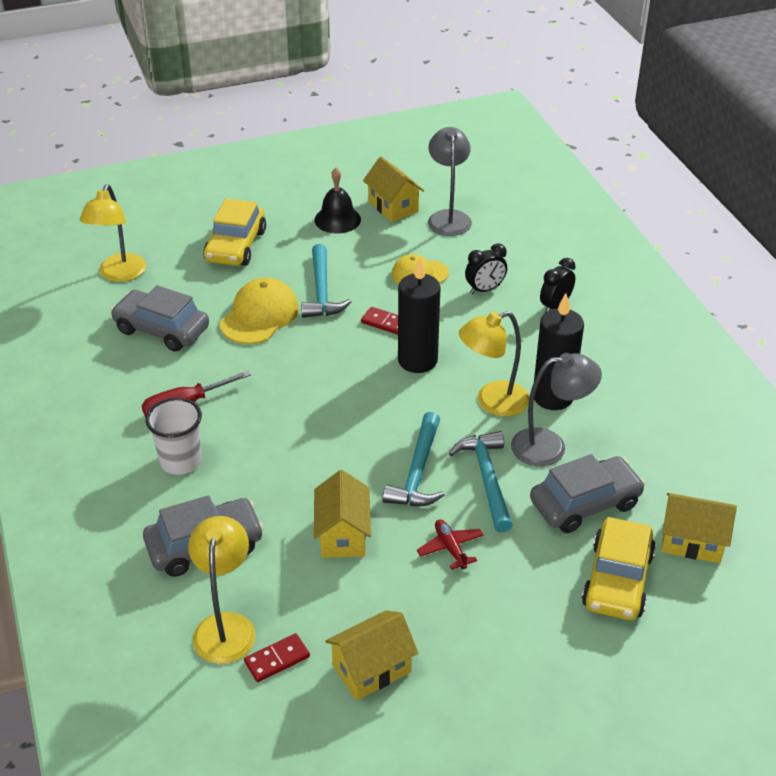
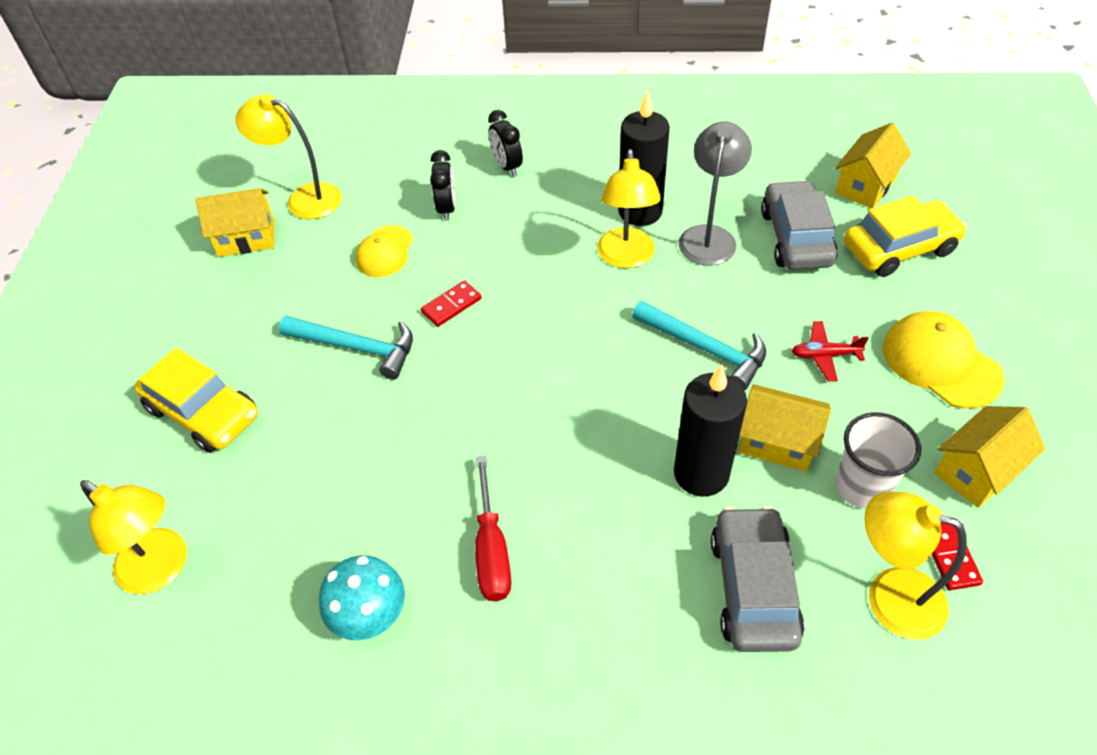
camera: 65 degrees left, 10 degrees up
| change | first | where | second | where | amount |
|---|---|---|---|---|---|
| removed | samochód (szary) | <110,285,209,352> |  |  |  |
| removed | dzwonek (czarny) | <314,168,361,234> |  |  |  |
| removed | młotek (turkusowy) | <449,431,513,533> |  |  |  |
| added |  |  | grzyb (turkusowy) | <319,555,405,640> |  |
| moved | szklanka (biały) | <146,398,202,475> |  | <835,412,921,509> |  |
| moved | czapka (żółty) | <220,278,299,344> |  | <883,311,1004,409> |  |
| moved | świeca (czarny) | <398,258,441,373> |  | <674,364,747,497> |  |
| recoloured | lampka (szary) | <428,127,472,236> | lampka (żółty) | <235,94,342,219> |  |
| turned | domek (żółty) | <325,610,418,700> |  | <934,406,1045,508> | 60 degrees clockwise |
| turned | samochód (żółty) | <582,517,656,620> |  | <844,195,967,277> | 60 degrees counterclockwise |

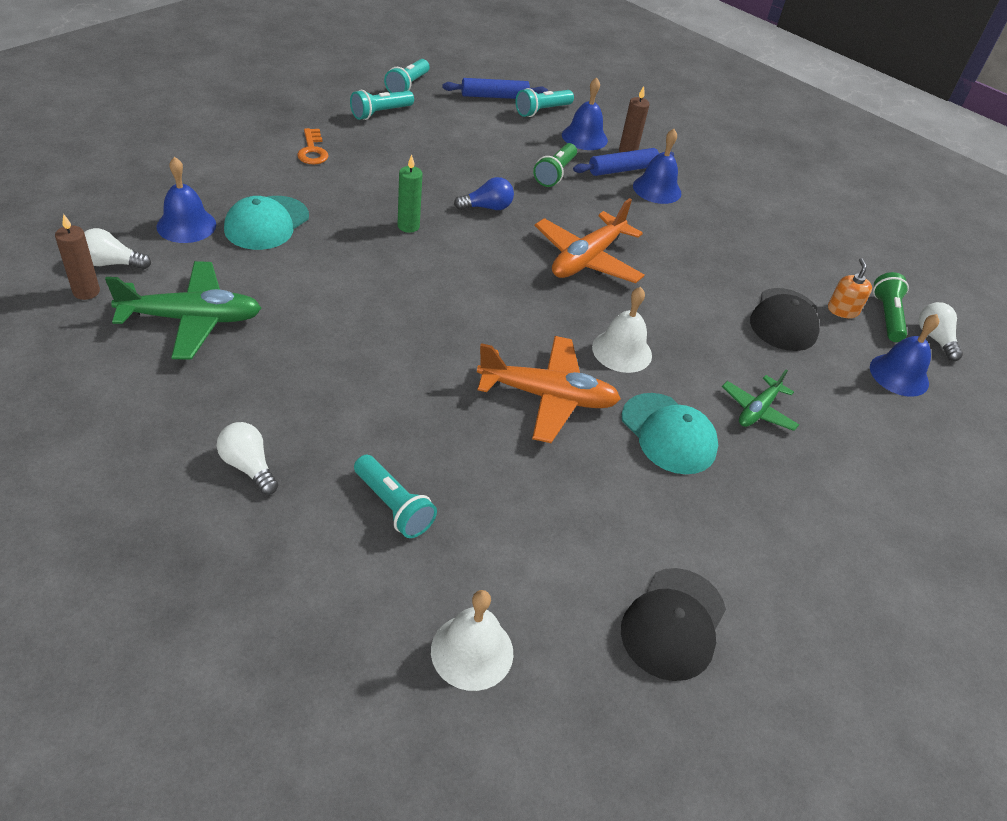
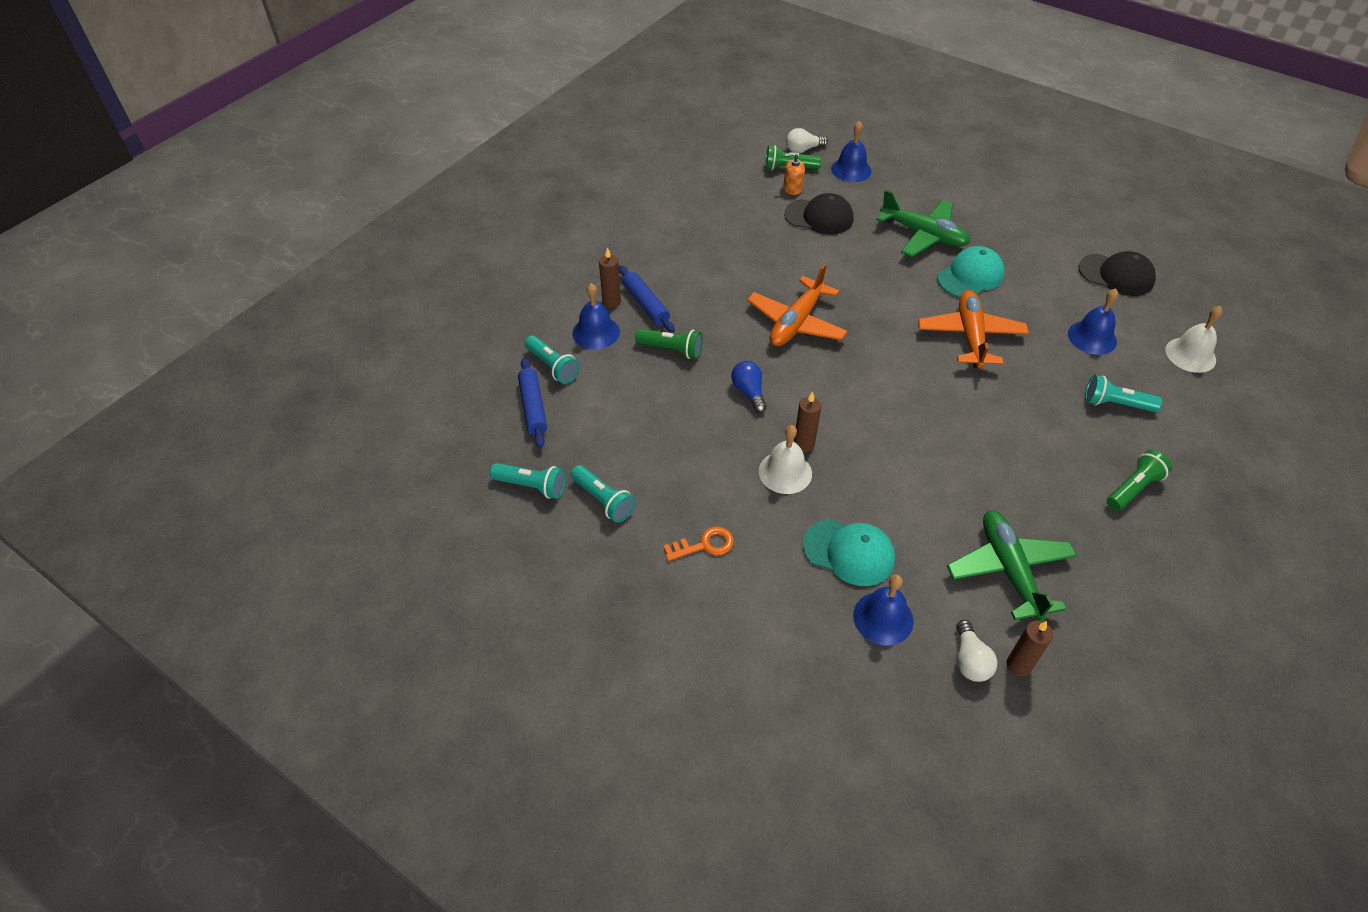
camera: 90 degrees left, 5 degrees up
| change | first | where | second | where | amount |
|---|---|---|---|---|---|
| moved | dzwonek (biały) | <592,287,652,373> |  | <759,425,812,494> |  |
| moved | dzwonek (niebieski) | <633,129,681,204> |  | <1068,288,1118,355> |  |
| replaced | żarówka (biały) | <217,422,278,495> | latarka (zielony) | <1107,450,1172,511> |  |
| recoloured | świeca (zielony) | <398,155,423,233> | świeca (brązowy) | <794,391,821,452> |  |
| turned | latarka (turkusowy) | <354,455,437,538> |  | <1085,375,1162,412> | 120 degrees counterclockwise |
| turned | samolot (pomarańczowy) | <535,198,645,283> |  | <747,264,848,346> | 90 degrees clockwise |
| resized | samolot (zielony) | <722,369,799,431> |  | <876,190,970,257> | x1.72 |

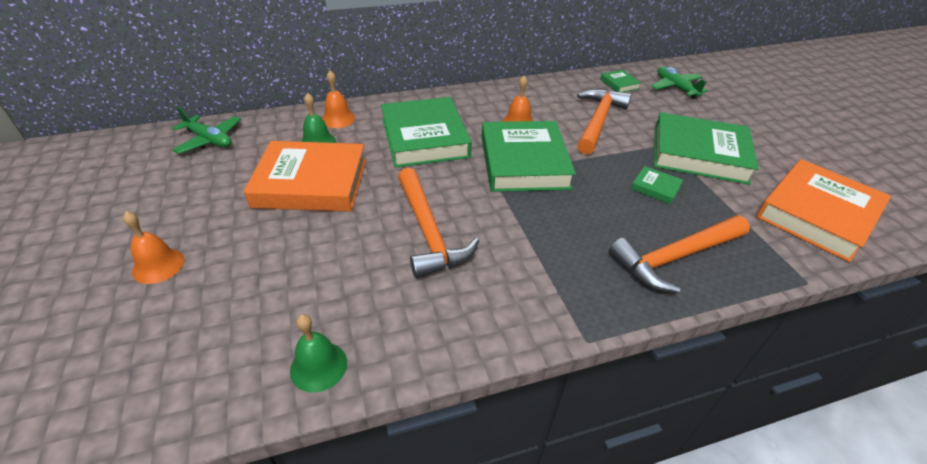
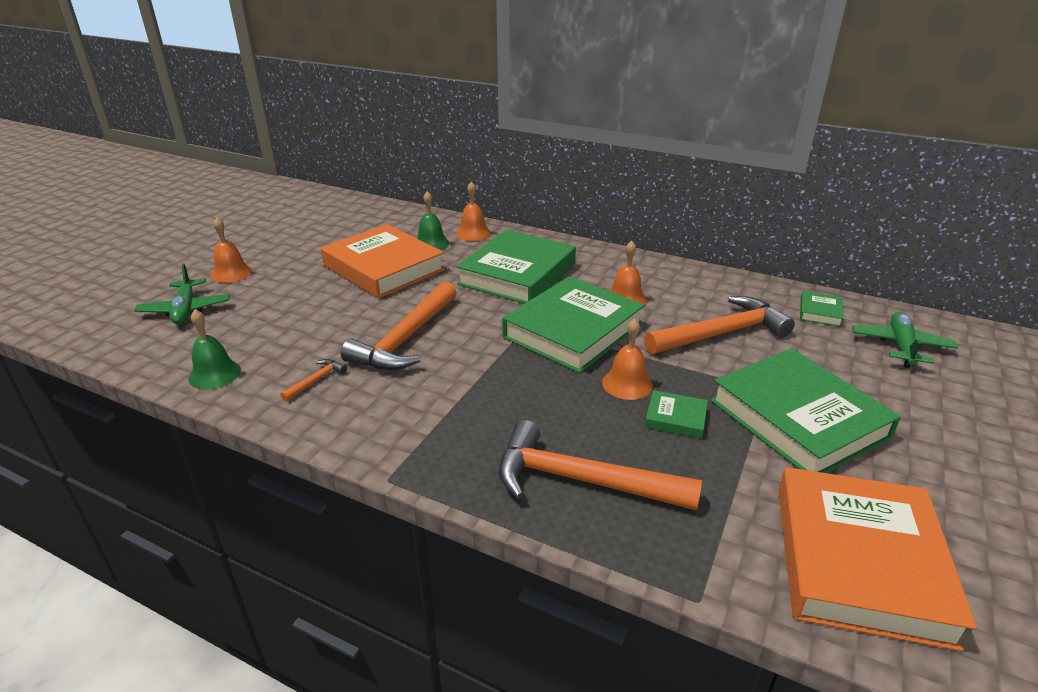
camera: 45 degrees right, 10 degrees down
| change | first | where | second | where | amount |
|---|---|---|---|---|---|
| added |  |  | młotek (pomarańczowy) | <280,359,347,402> |  |
| added |  |  | dzwonek (pomarańczowy) | <602,318,653,400> |  |
| moved | samolot (zielony) | <172,107,241,154> |  | <134,264,230,324> |  |
| turned | książka (zielony) | <631,166,683,204> |  | <645,390,708,438> | 60 degrees counterclockwise |
| turned | książka (pomarańczowy) | <756,159,891,262> |  | <778,467,977,651> | 75 degrees counterclockwise |

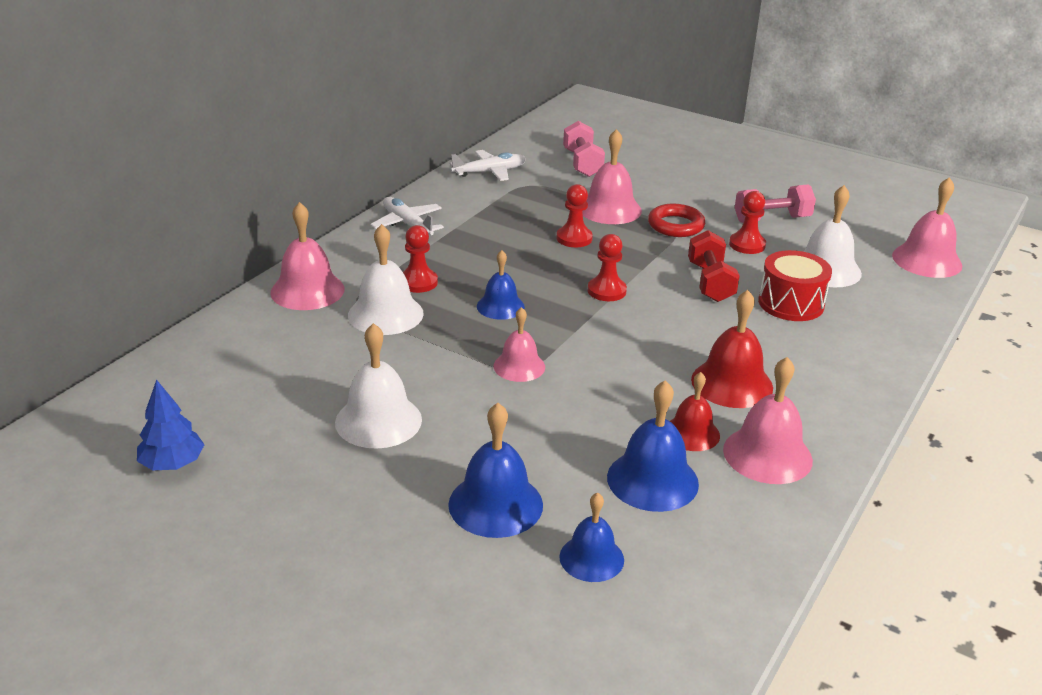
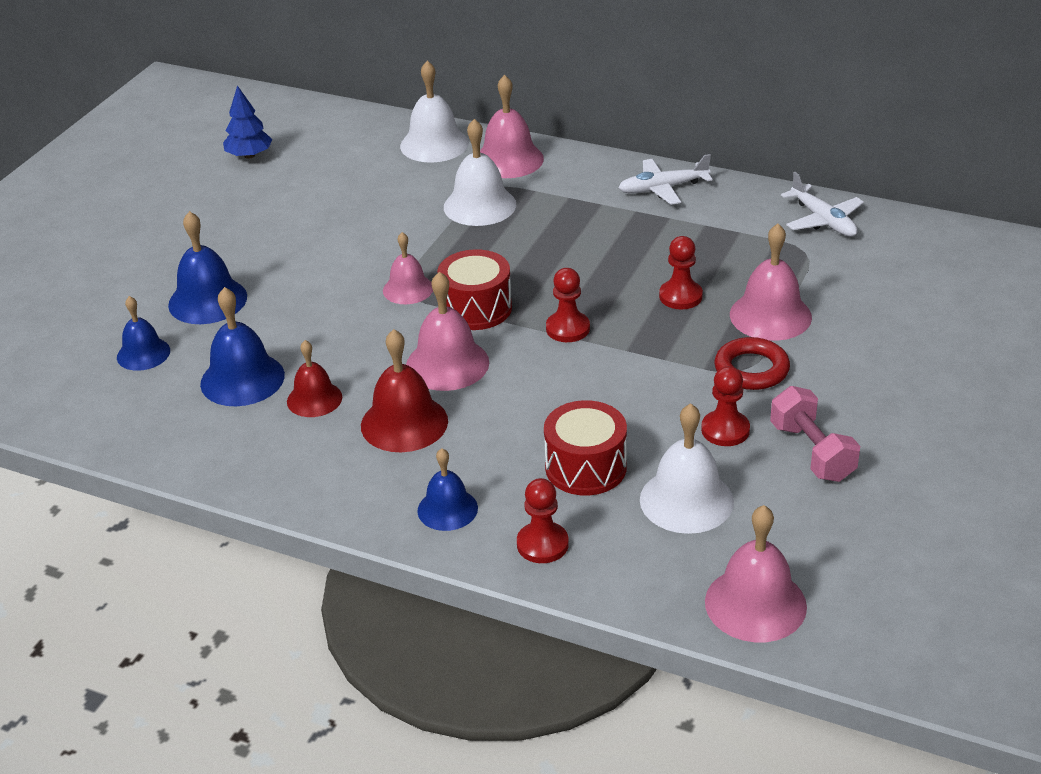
camera: 85 degrees right, 5 degrees up
| change | first | where | second | where | amount |
|---|---|---|---|---|---|
| removed | hantel (różowy) | <563,121,605,177> |  |  |  |
| removed | hantel (czerwony) | <688,230,740,302> |  |  |  |
| added |  |  | bęben (czerwony) | <437,249,512,330> |  |
| moved | dzwonek (biały) | <335,323,422,448> |  | <400,61,469,163> |  |
| moved | pionek (czerwony) | <403,225,438,293> |  | <517,478,569,563> |  |
| moved | dzwonek (niebieski) | <477,250,525,320> |  | <417,448,478,531> |  |
| moved | dzwonek (różowy) | <723,357,813,484> |  | <406,272,489,391> |  |
| turned | samolot (biały) | <370,197,444,235> |  | <618,154,713,205> | 150 degrees counterclockwise |

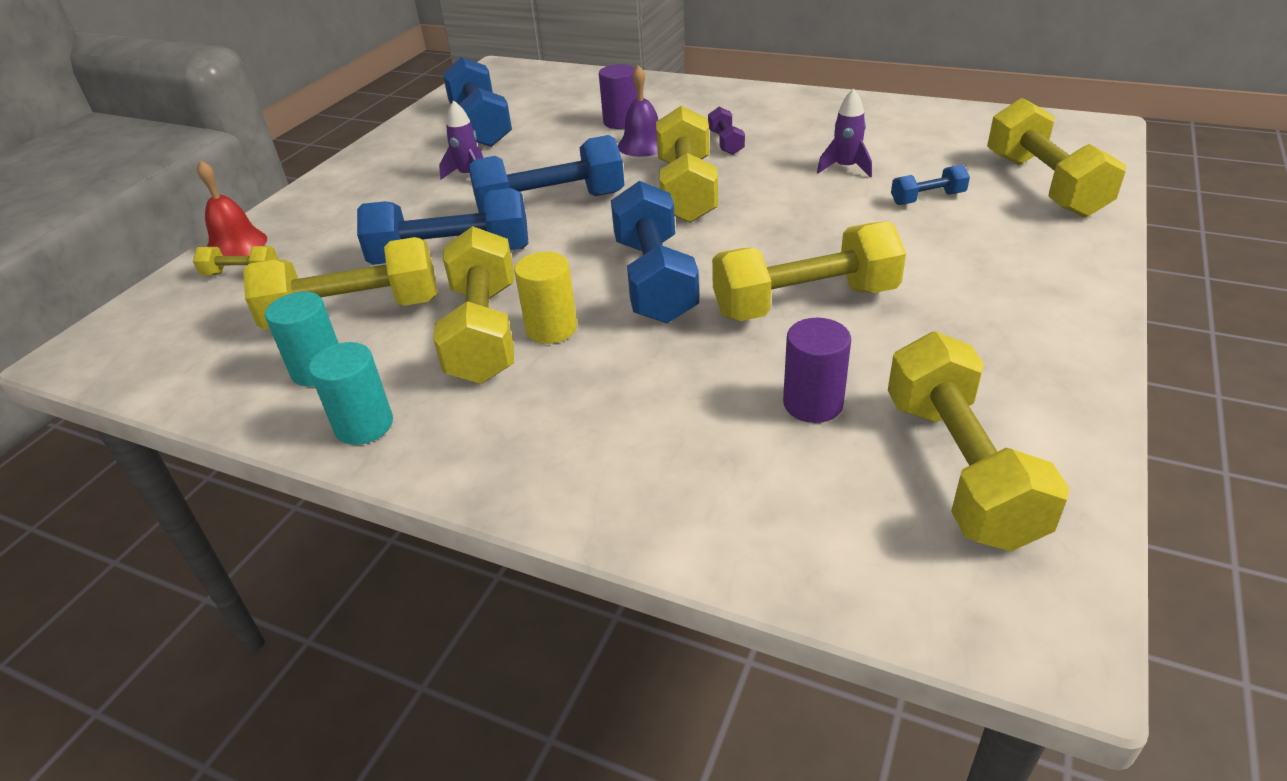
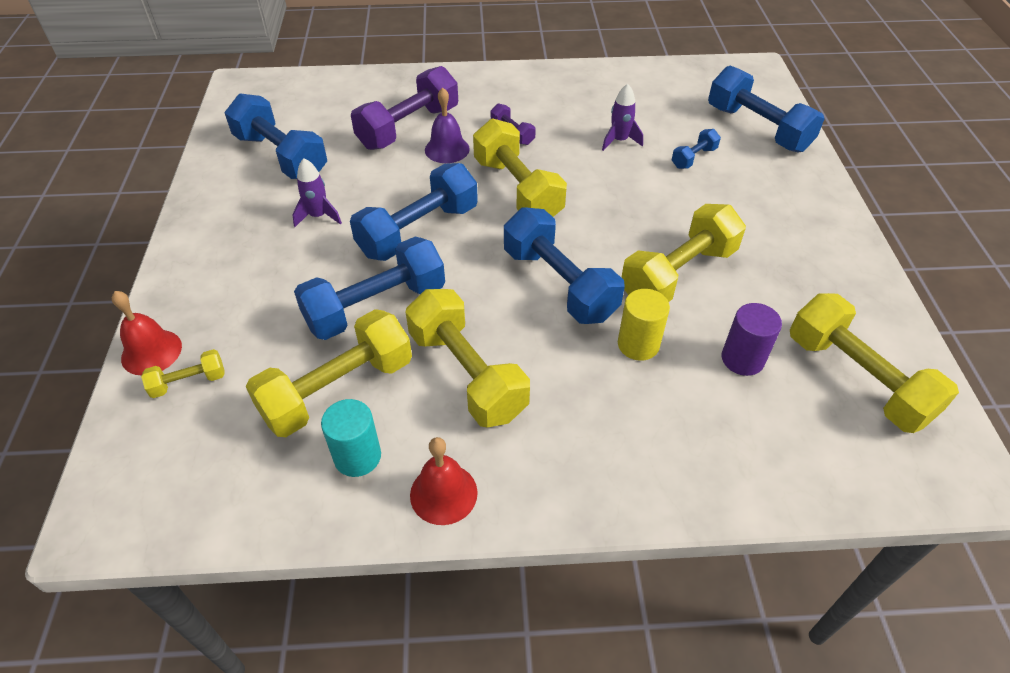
camera: 30 degrees left, 10 degrees up
| change | first | where | second | where | amount |
|---|---|---|---|---|---|
| moved | walec (żółty) | <514,252,577,344> |  | <618,289,670,361> |  |
| replaced | walec (turkusowy) | <309,342,393,445> | dzwonek (czerwony) | <410,437,478,525> |  |
| replaced | walec (fioletowy) | <599,64,637,129> | hantel (fioletowy) | <351,66,458,150> |  |
| recoloured | hantel (żółty) | <987,98,1126,217> | hantel (niebieski) | <708,65,825,153> |  |

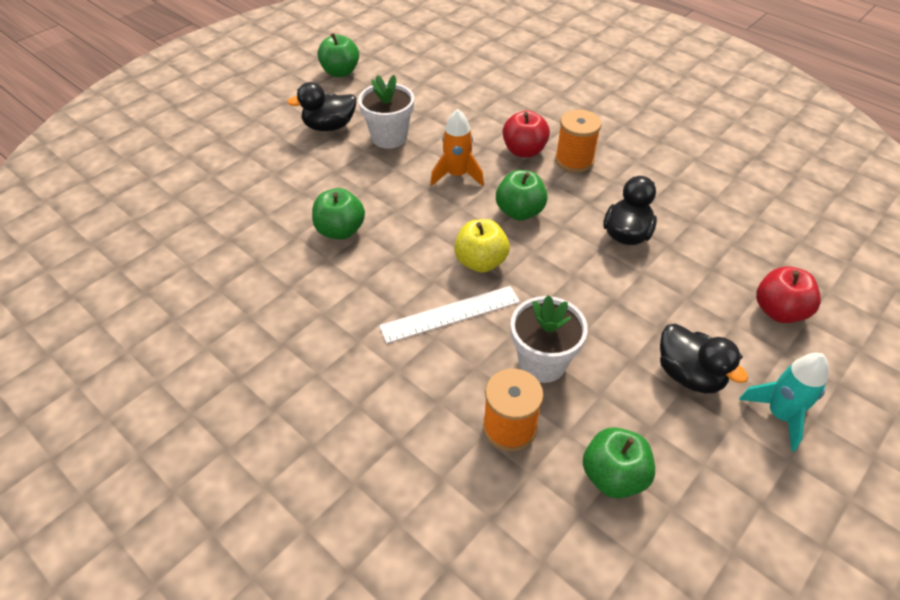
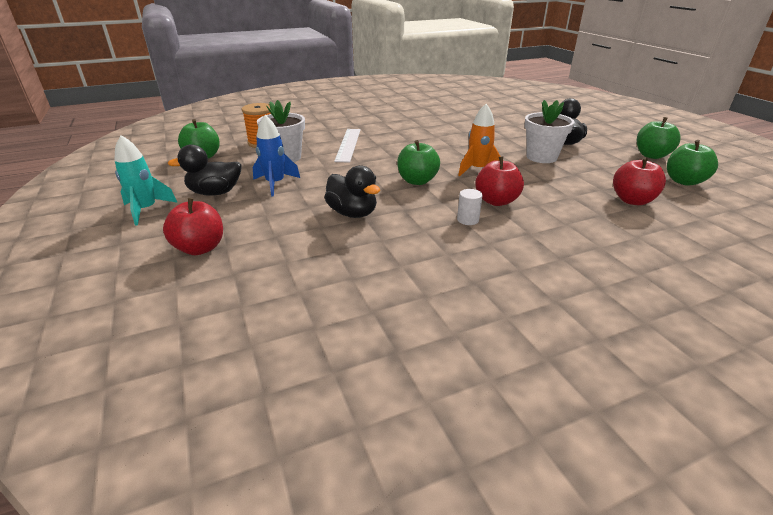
camera: 115 degrees right, 15 degrees down
| change | first | where | second | where | amount |
|---|---|---|---|---|---|
| removed | jabłko (żółty) | <454,219,510,273> |  |  |  |
| added |  |  | rakieta (niebieski) | <253,115,300,197> |  |
| added |  |  | jabłko (czerwony) | <613,157,666,205> |  |
| moved | jabłko (zielony) | <312,188,365,240> |  | <667,140,718,186> |  |
| replaced | szpulka (pomarańczowy) | <555,110,602,173> | walec (biały) | <457,189,483,225> |  |

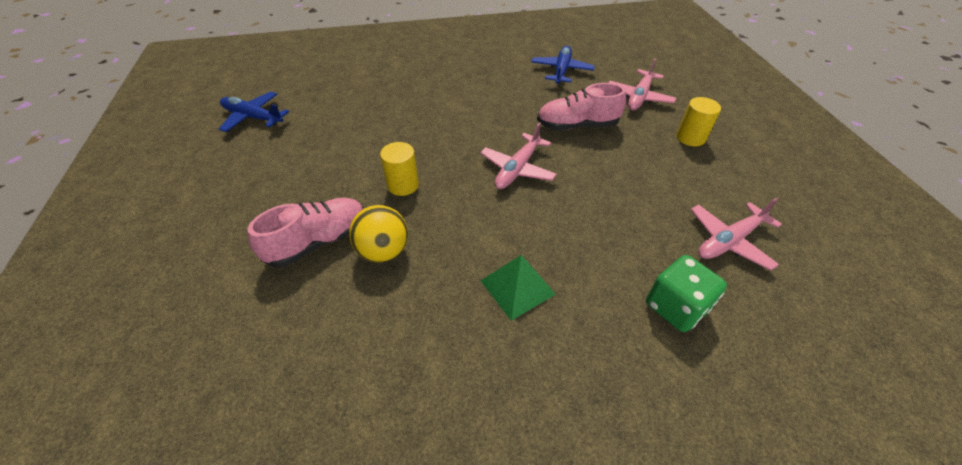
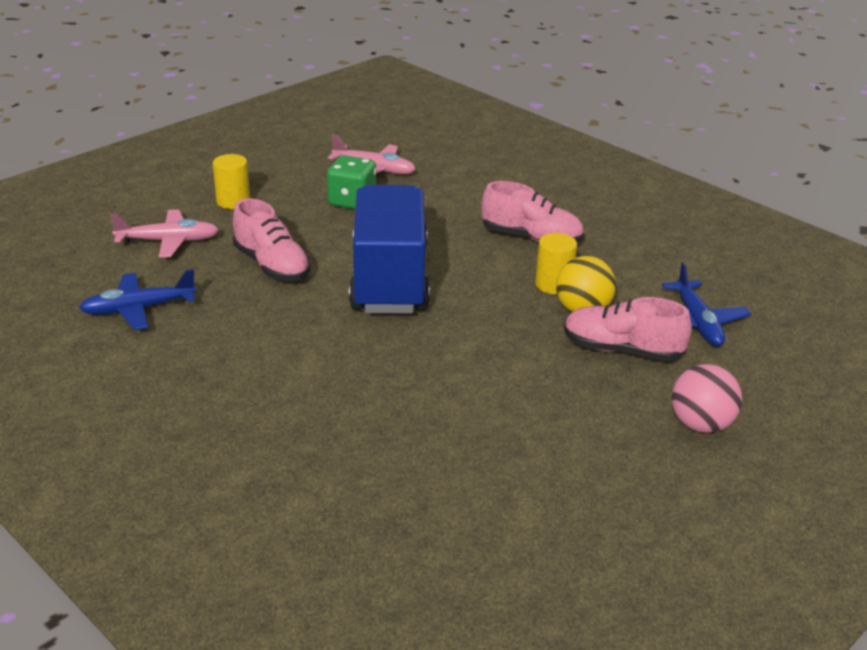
camera: 125 degrees left, 15 degrees down
| change | first | where | second | where | amount |
|---|---|---|---|---|---|
| added |  |  | piłka (różowy) | <672,364,742,433> |  |
| moved | samolot (niebieski) | <219,92,290,132> |  | <662,262,751,346> |  |
| moved | walec (żółty) | <380,142,419,196> |  | <535,233,577,294> |  |
| moved | kostka do gry (zielony) | <646,255,727,332> |  | <327,155,376,209> |  |
| replaced | samolot (różowy) | <480,122,557,189> | ciężarówka (niebieski) | <349,185,430,313> |  |
| replaced | piramida (zielony) | <481,255,556,321> | but (różowy) | <481,181,584,243> |  |

